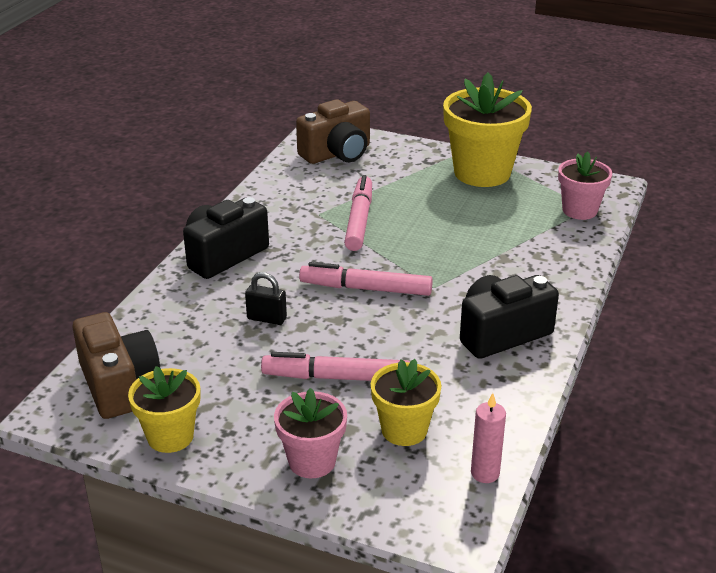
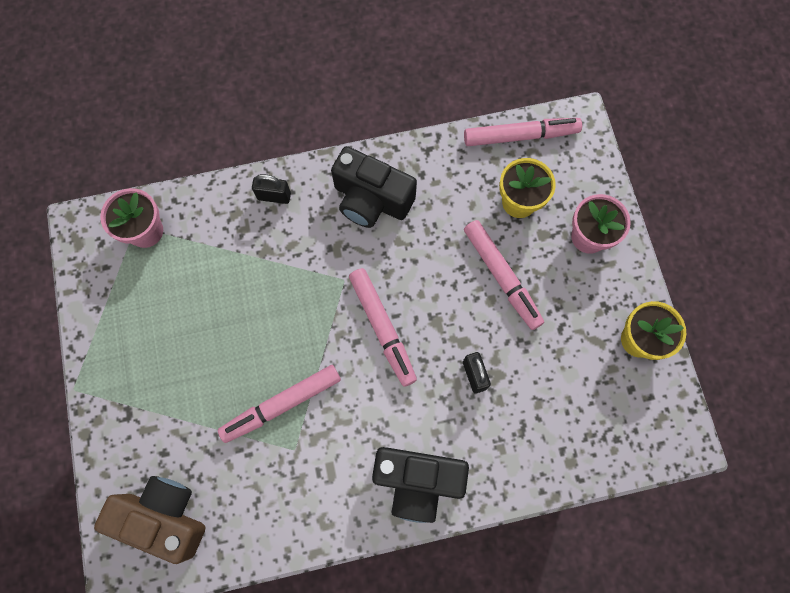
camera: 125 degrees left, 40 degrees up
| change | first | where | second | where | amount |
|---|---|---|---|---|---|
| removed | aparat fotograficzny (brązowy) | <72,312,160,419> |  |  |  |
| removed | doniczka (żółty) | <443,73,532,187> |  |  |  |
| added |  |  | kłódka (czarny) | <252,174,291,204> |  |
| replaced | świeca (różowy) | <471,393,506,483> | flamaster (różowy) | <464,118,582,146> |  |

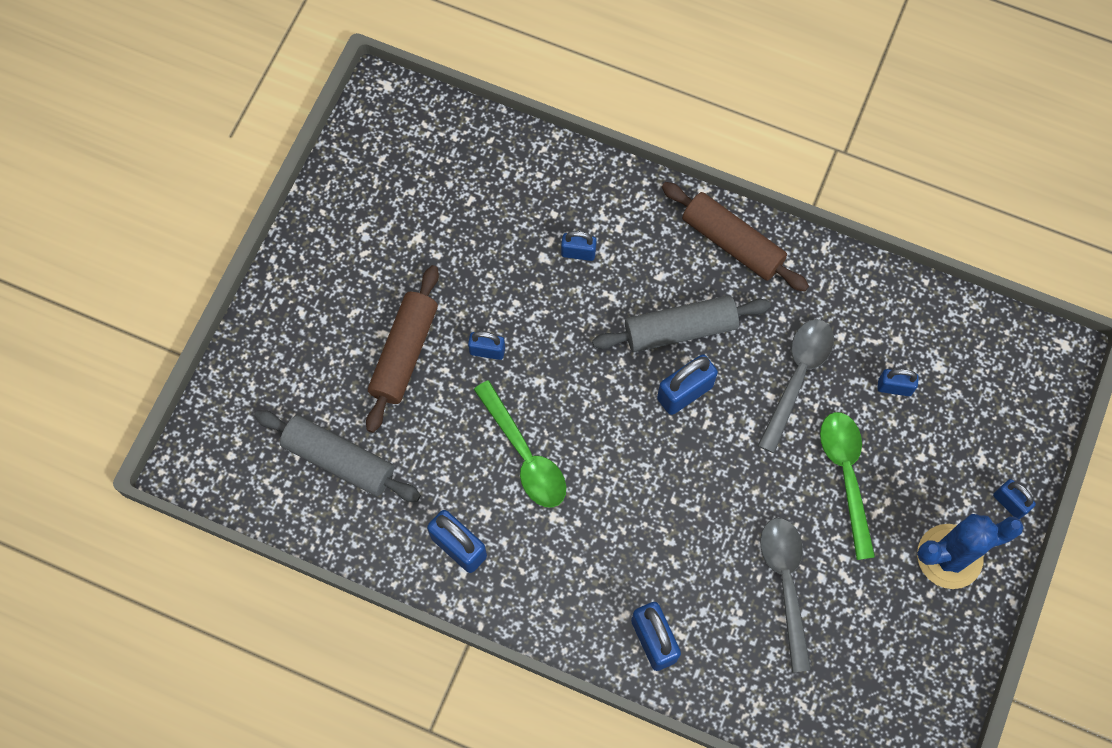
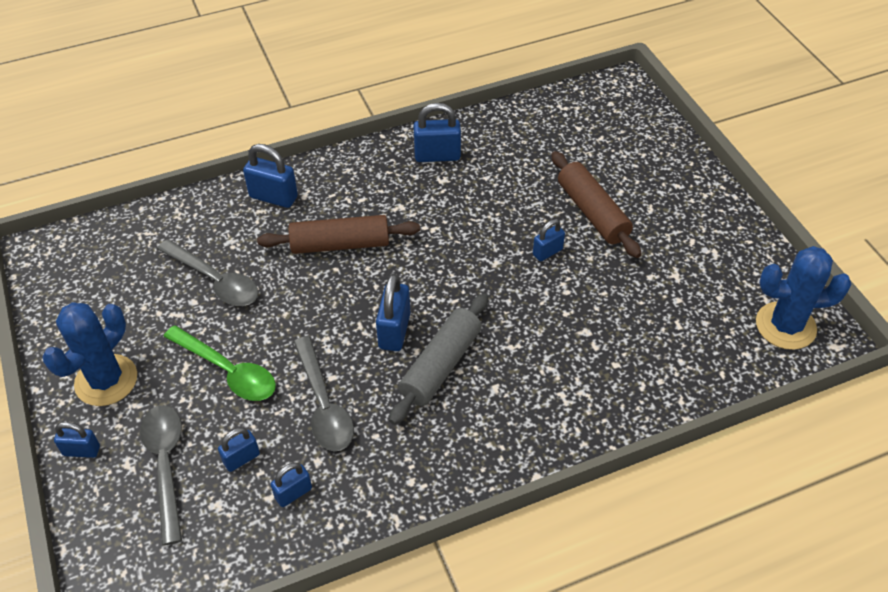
camera: 135 degrees right, 20 degrees down
| change | first | where | second | where | amount |
|---|---|---|---|---|---|
| removed | wałek do ciasta (szary) | <254,410,421,502> |  |  |  |
| removed | łyżka (zielony) | <473,380,566,508> |  |  |  |
| added |  |  | łyżka (szary) | <140,405,182,545> |  |
| added |  |  | kaktus (niebieski) | <756,246,852,350> |  |
| moved | kłódka (niebieski) | <561,231,597,261> |  | <270,462,312,507> |  |
| moved | wałek do ciasta (brązowy) | <662,182,809,292> |  | <257,215,420,254> |  |

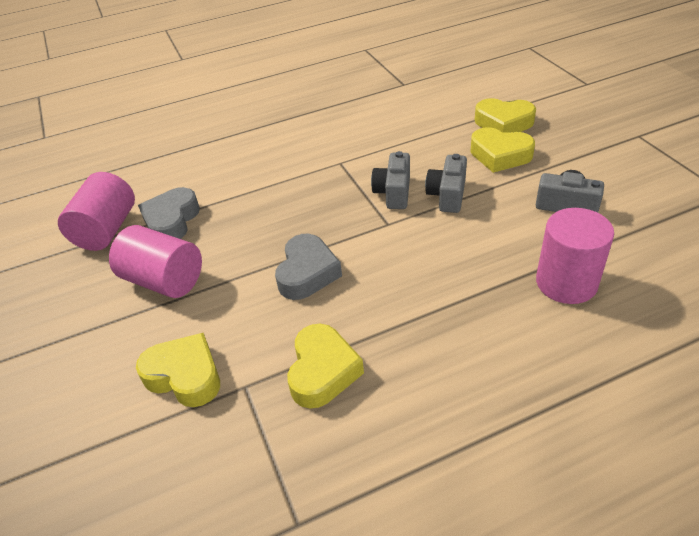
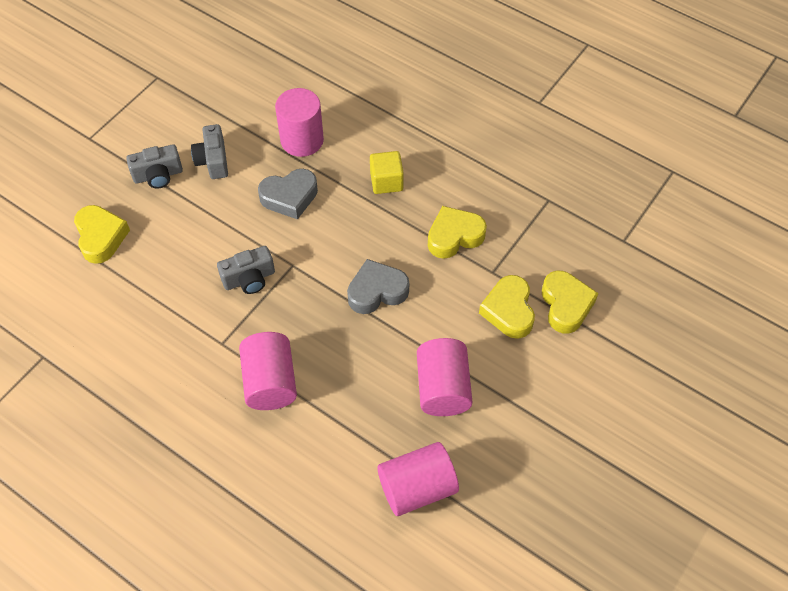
camera: 125 degrees left, 15 degrees up
| change | first | where | second | where | amount |
|---|---|---|---|---|---|
| added |  |  | walec (różowy) | <239,332,297,410> |  |
| added |  |  | sześcian (żółty) | <370,151,404,194> |  |
| moved | serce (szary) | <138,187,200,239> |  | <258,169,318,220> |  |
| moved | aparat fotograficzny (szary) | <425,154,467,213> |  | <126,144,183,188> |  |
| moved | serce (żółty) | <470,127,535,173> |  | <542,271,599,334> |  |

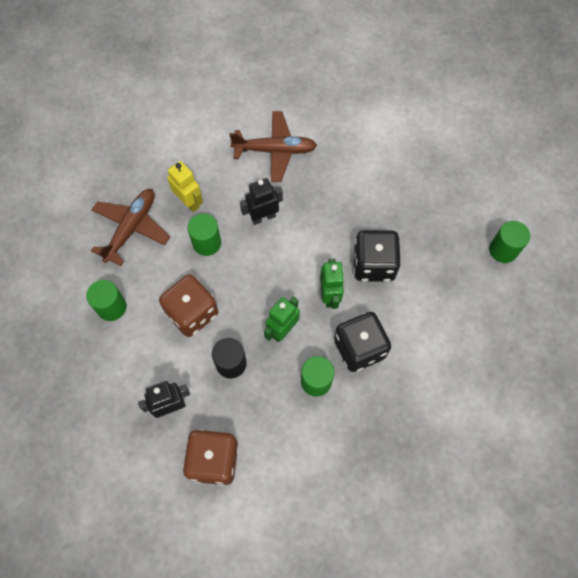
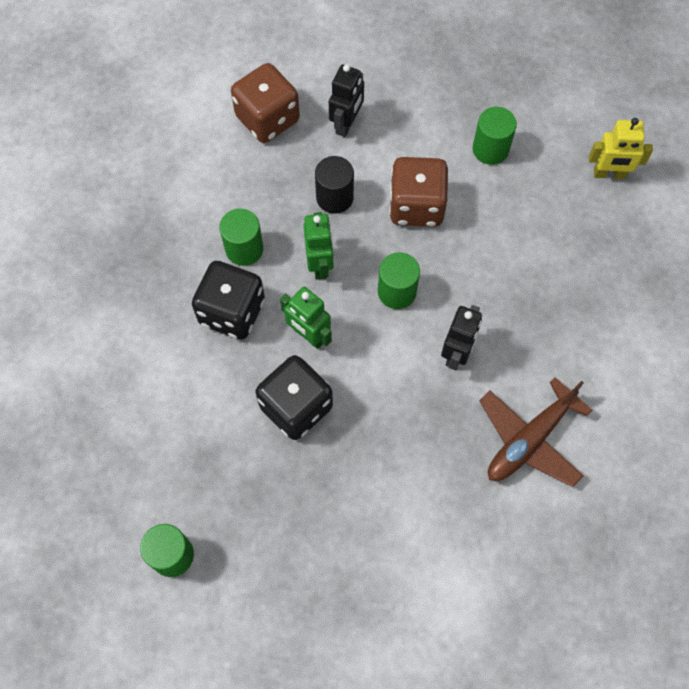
camera: 135 degrees right, 0 degrees up
| change | first | where | second | where | amount |
|---|---|---|---|---|---|
| removed | samolot (brązowy) | <91,189,170,266> |  |  |  |
| moved | robot (żółty) | <167,161,203,212> |  | <589,118,653,179> |  |
| moved | walec (zielony) | <188,214,221,256> |  | <378,252,420,309> |  |

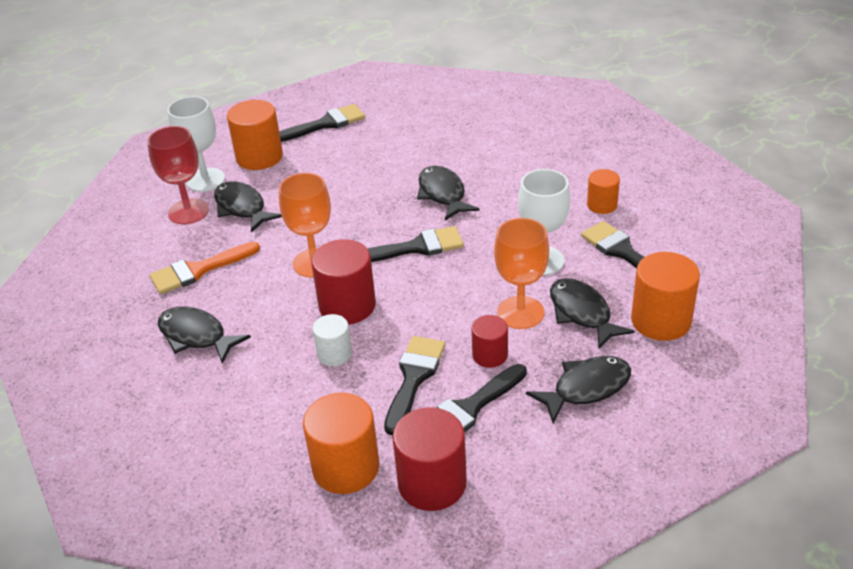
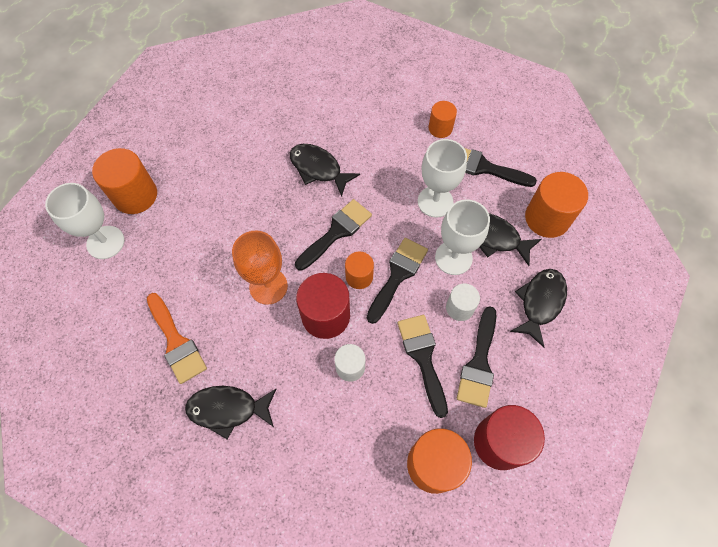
camera: 35 degrees left, 25 degrees up
| change | first | where | second | where | amount |
|---|---|---|---|---|---|
| removed | kielich (czerwony) | <147,126,209,224> |  |  |  |
| removed | ryba (czarny) | <214,181,282,233> |  |  |  |
| added |  |  | walec (pomarańczowy) | <345,251,374,289> |  |
| moved | pędzel (czarny) | <279,104,365,142> |  | <367,238,428,324> |  |
| recoloured | walec (czerwony) | <471,315,508,368> | walec (biały) | <446,284,480,321> |  |
| recoloured | kielich (pomarańczowy) | <494,218,549,329> | kielich (biały) | <435,199,490,275> |  |
| turned | pędzel (pomarańczowy) | <150,242,260,294> |  | <147,293,207,384> | 60 degrees counterclockwise |

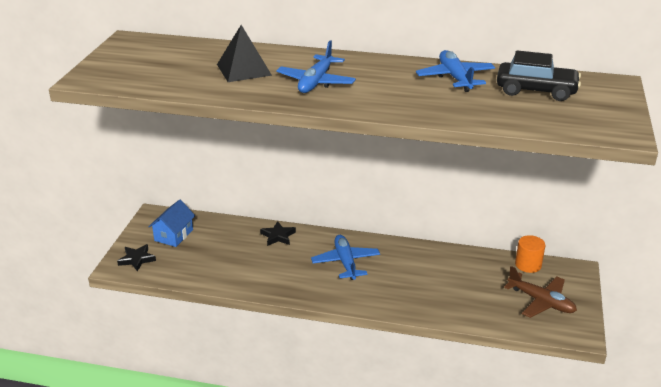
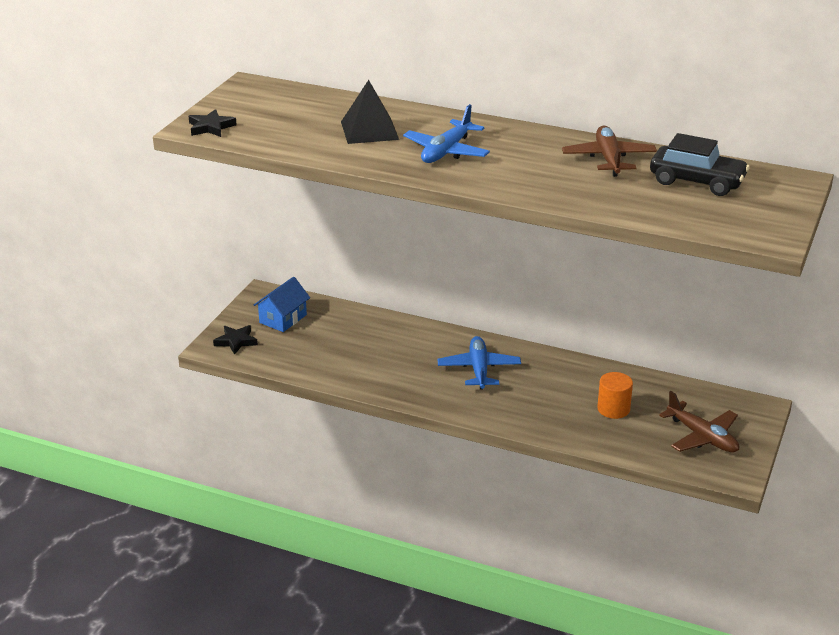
camera: 10 degrees right, 0 degrees up
| change | first | where | second | where | amount |
|---|---|---|---|---|---|
| moved | gwiazda (czarny) | <260,221,296,246> |  | <189,109,237,137> |  |
| moved | walec (pomarańczowy) | <515,235,545,273> |  | <597,372,633,419> |  |
| recoloured | samolot (niebieski) | <416,50,495,92> | samolot (brązowy) | <562,126,657,177> |  |

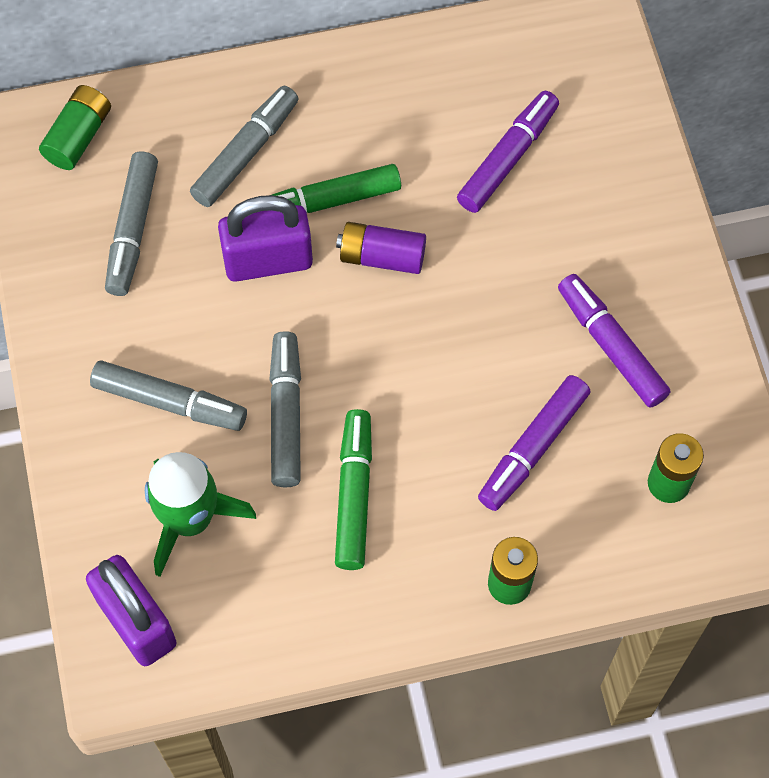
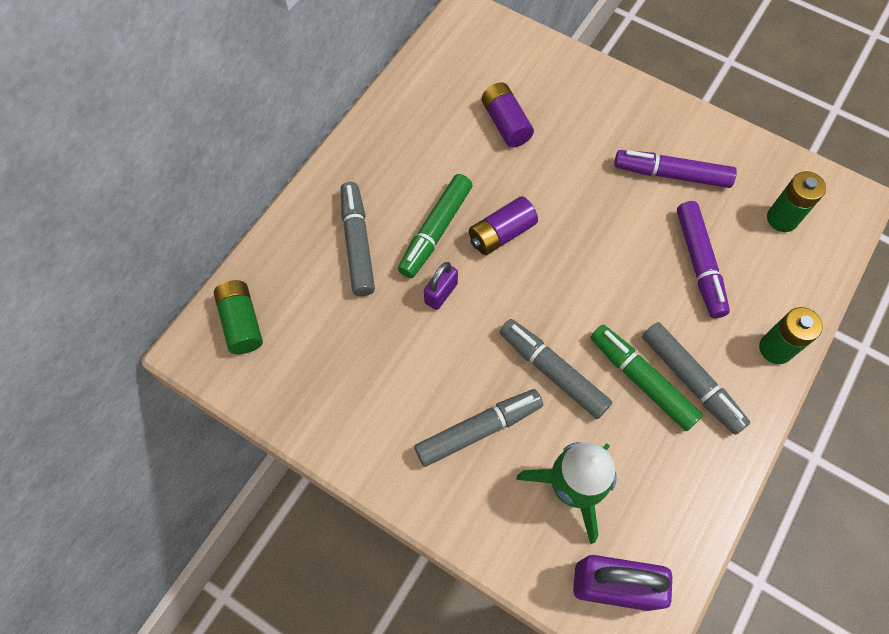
camera: 45 degrees left, 0 degrees up
| change | first | where | second | where | amount |
|---|---|---|---|---|---|
| moved | flamaster (szary) | <105,152,158,296> |  | <642,322,750,435> |  |
| replaced | flamaster (fioletowy) | <457,91,559,213> | bateria (fioletowy) | <482,82,534,147> |  |
| resized | kłódka (fioletowy) | <218,195,313,282> |  | <424,262,458,310> | x0.54 |

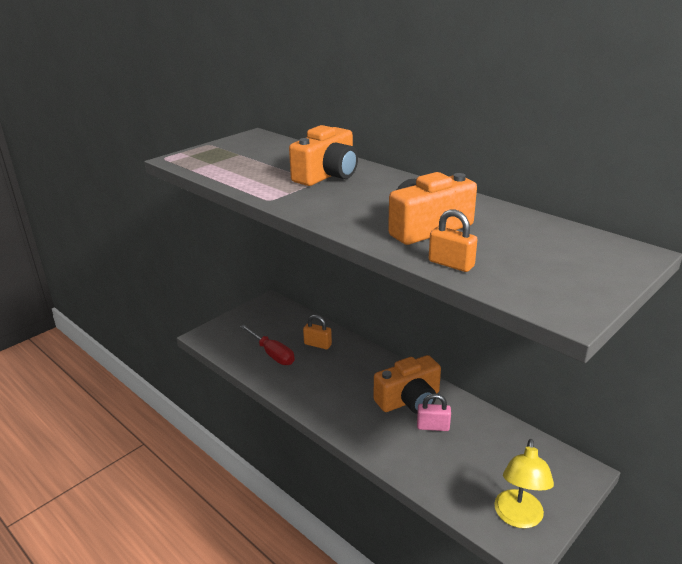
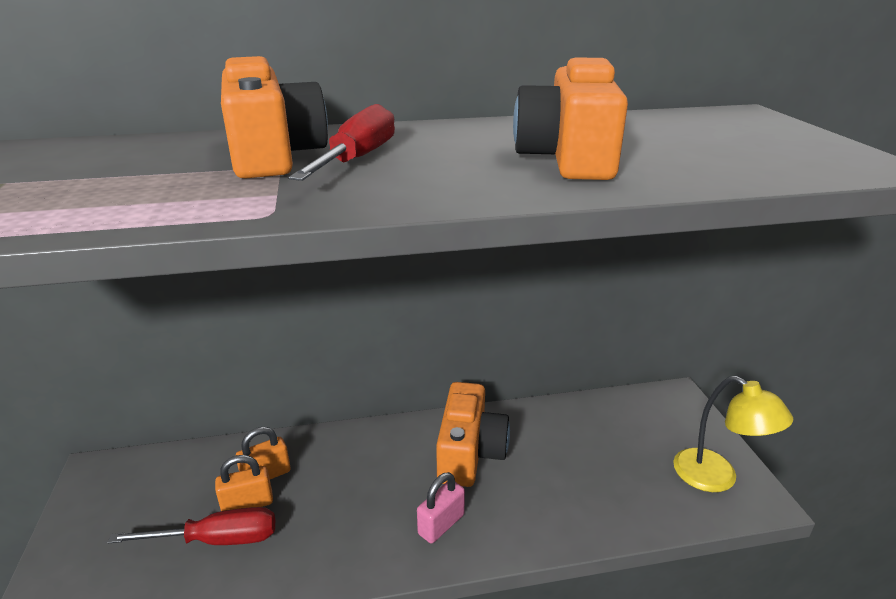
camera: 55 degrees left, 0 degrees up
| change | first | where | second | where | amount |
|---|---|---|---|---|---|
| added |  |  | śrubokręt (czerwony) | <289,104,395,181> |  |
| moved | kłódka (różowy) | <417,393,451,431> |  | <417,472,465,543> |  |
| moved | kłódka (pomarańczowy) | <429,209,477,272> |  | <215,455,273,511> |  |

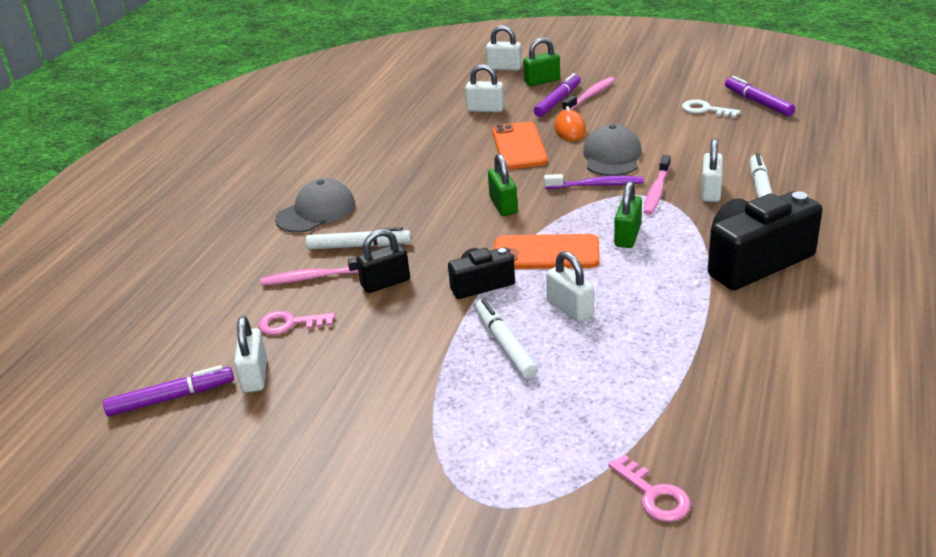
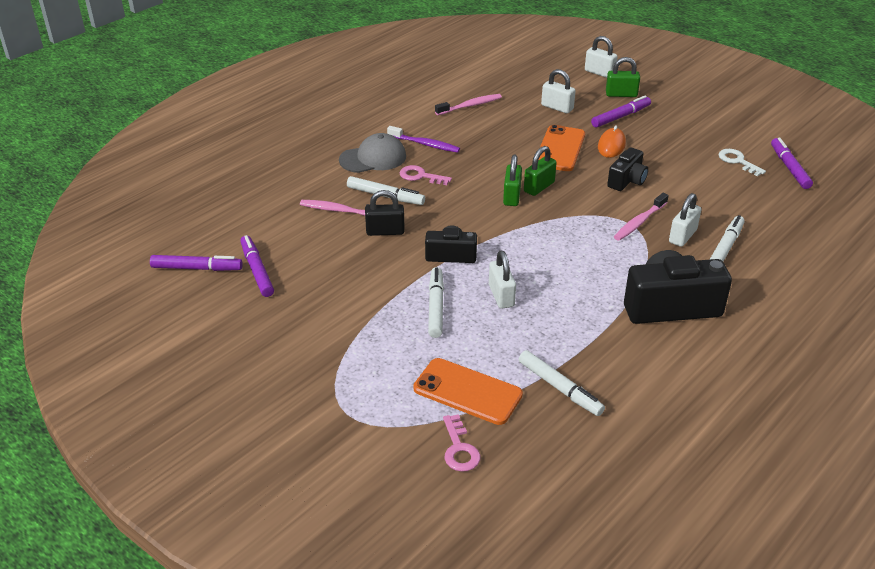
camera: 20 degrees right, 5 degrees up
| change | first | where | second | where | amount |
|---|---|---|---|---|---|
| added |  |  | flamaster (biały) | <519,350,605,416> |  |
| moved | klucz (różowy) | <258,311,335,335> |  | <400,165,452,185> |  |
| moved | telefon (pomarańczowy) | <494,234,600,269> |  | <413,358,523,425> |  |
| moved | szczoteczka do zębów (fioletowy) | <544,174,644,189> |  | <387,126,460,153> |  |
| moved | szczoteczka do zębów (różowy) | <562,77,615,110> |  | <435,94,502,115> |  |
| moved | kłódka (zielony) | <614,181,642,248> |  | <524,146,557,196> |  |
| replaced | kłódka (biały) | <234,316,267,393> | flamaster (fioletowy) | <240,235,274,297> |  |
| replaced | czapka (szary) | <583,124,642,176> | aparat fotograficzny (czarny) | <607,147,648,191> |  |

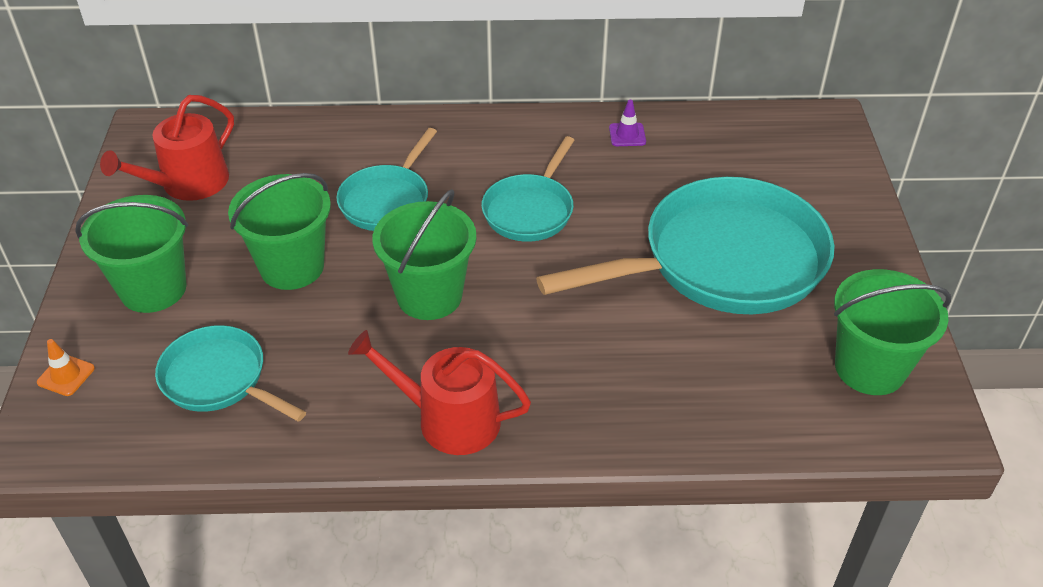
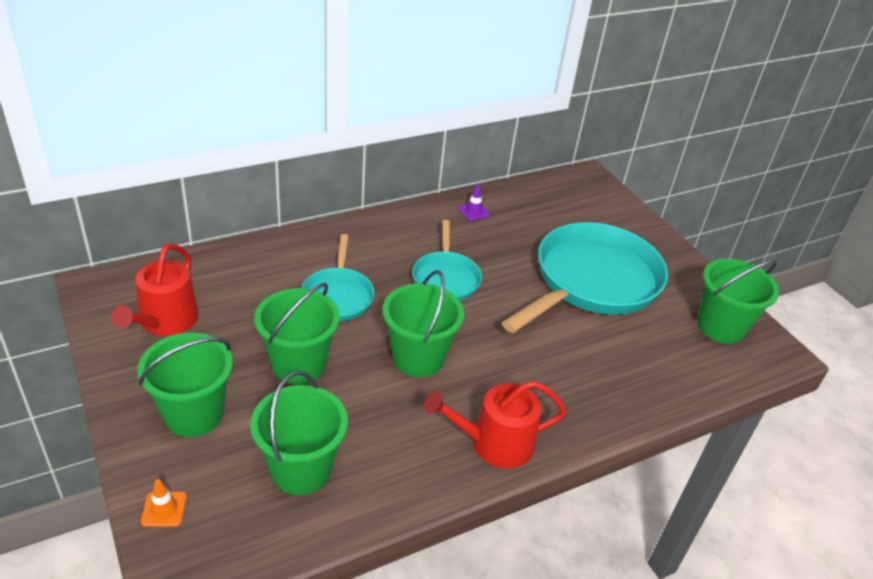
camera: 30 degrees left, 5 degrees down
| change | first | where | second | where | amount |
|---|---|---|---|---|---|
| replaced | patelnia (turkusowy) | <155,325,306,422> | wiadro (zielony) | <250,371,348,495> |  |

